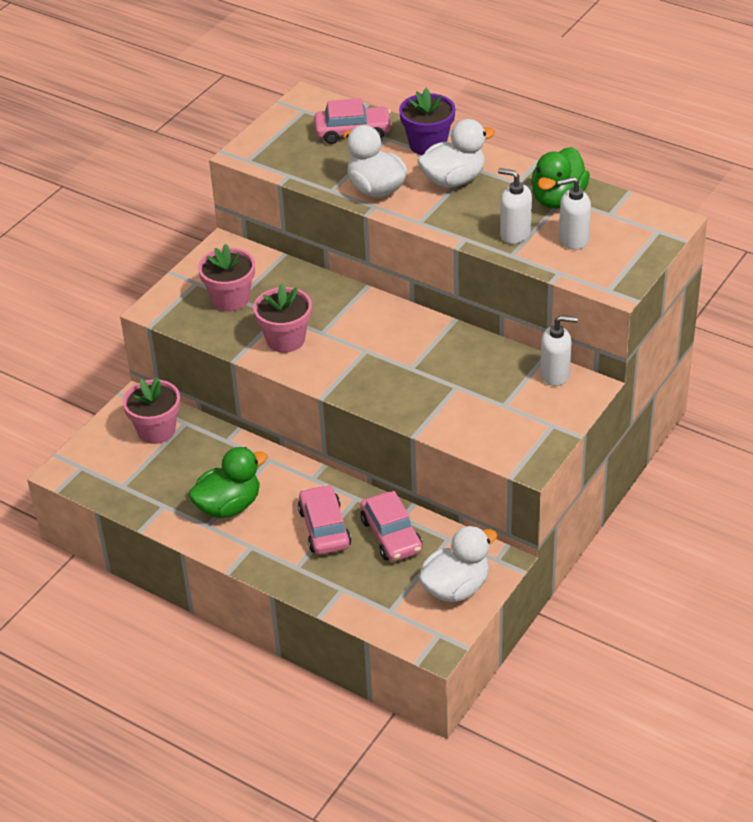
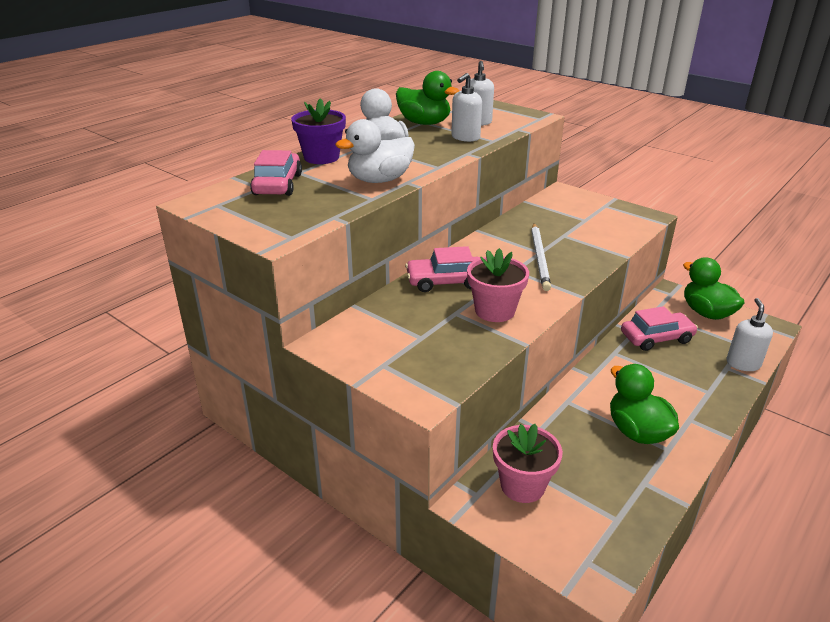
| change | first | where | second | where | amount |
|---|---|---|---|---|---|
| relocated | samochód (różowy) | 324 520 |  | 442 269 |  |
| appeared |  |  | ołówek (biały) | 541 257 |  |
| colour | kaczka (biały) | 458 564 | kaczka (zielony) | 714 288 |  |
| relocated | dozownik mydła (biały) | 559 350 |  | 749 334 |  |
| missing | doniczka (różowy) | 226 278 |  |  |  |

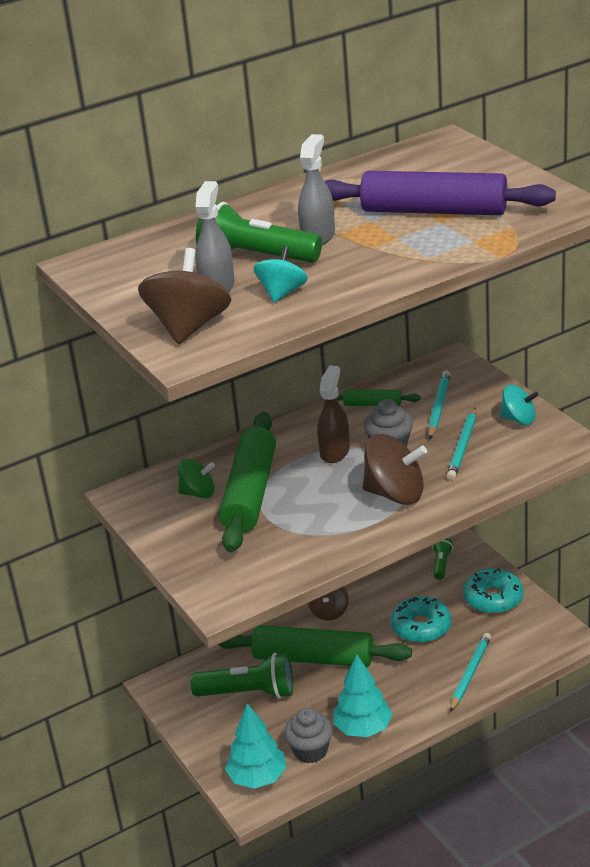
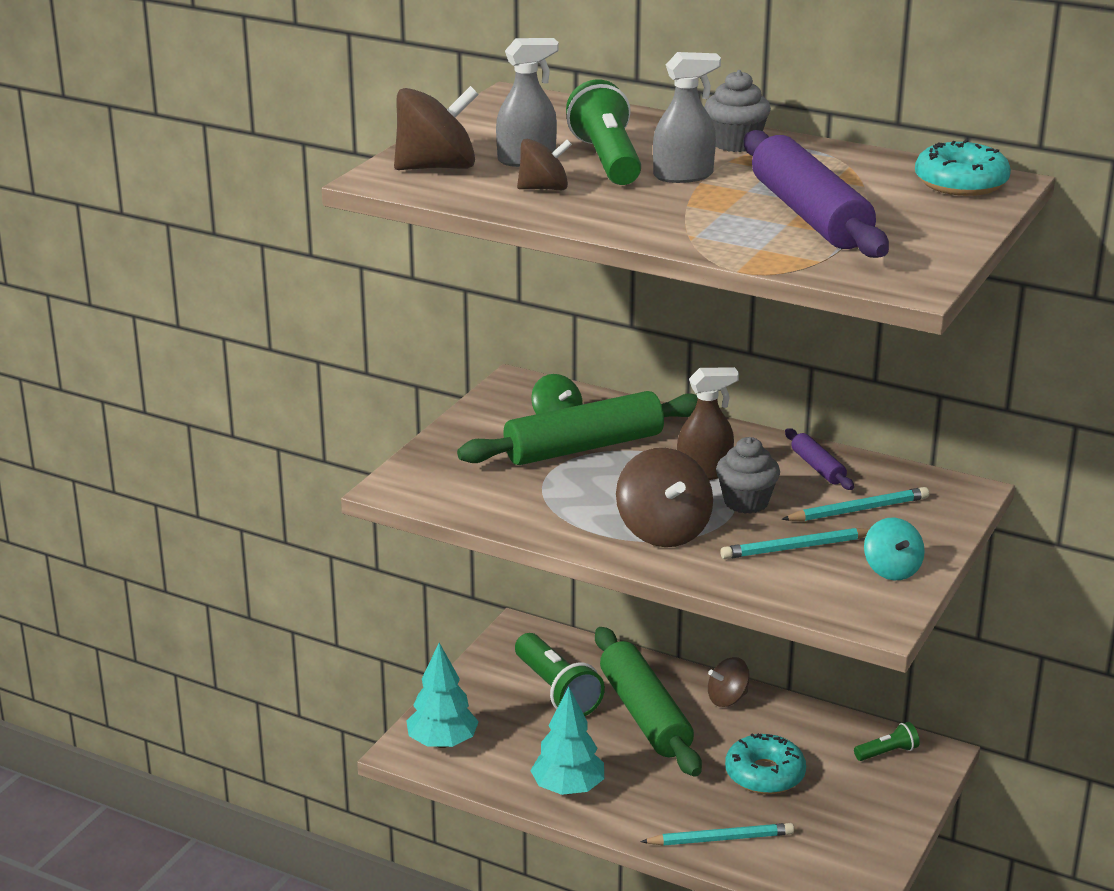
| change | first | where | second | where | amount |
|---|---|---|---|---|---|
| colour | bączek (turkusowy) | 280 274 | bączek (brązowy) | 544 164 |  |
| relocated | muffinka (szary) | 308 735 |  | 737 111 |  |
| colour | wałek do ciasta (zielony) | 378 398 | wałek do ciasta (fioletowy) | 819 459 |  |
| relocated | donut (turkusowy) | 493 591 |  | 963 167 |  |

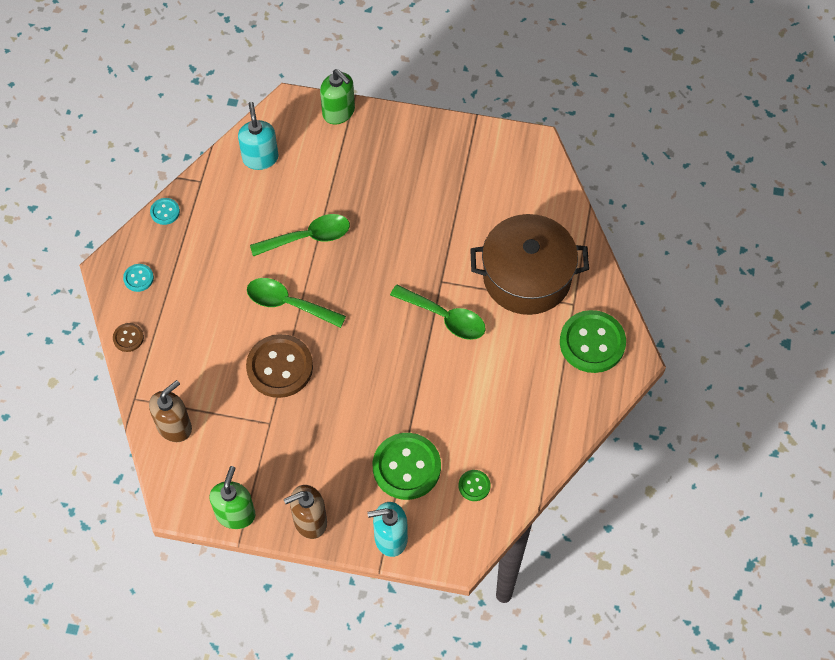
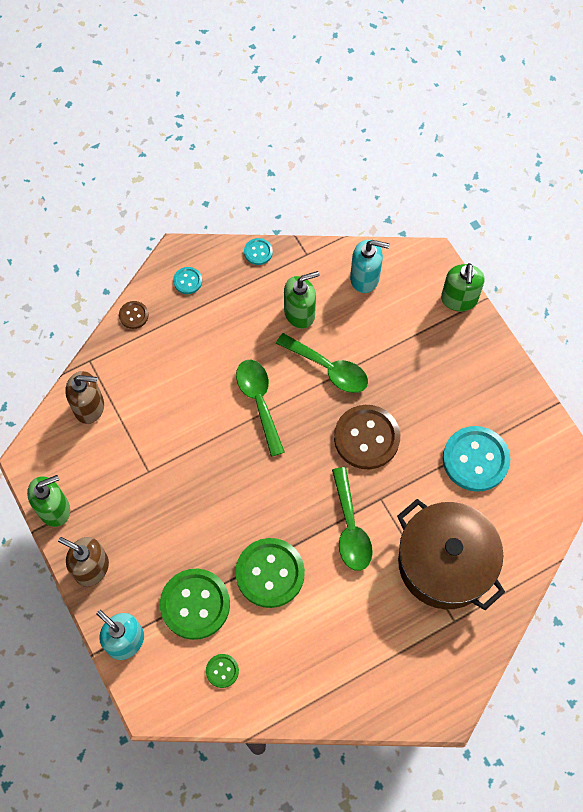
| change | first | where | second | where | amount |
|---|---|---|---|---|---|
| relocated | guzik (zielony) | 593 341 |  | 270 573 |  |
| appeared |  |  | dozownik mydła (zielony) | 301 300 |  |
| relocated | guzik (brązowy) | 279 366 |  | 367 437 |  |
| spun | dozownik mydła (turkusowy) | 258 136 |  | 369 266 | 60 degrees clockwise |
| appeared |  |  | guzik (turkusowy) | 476 459 |  |

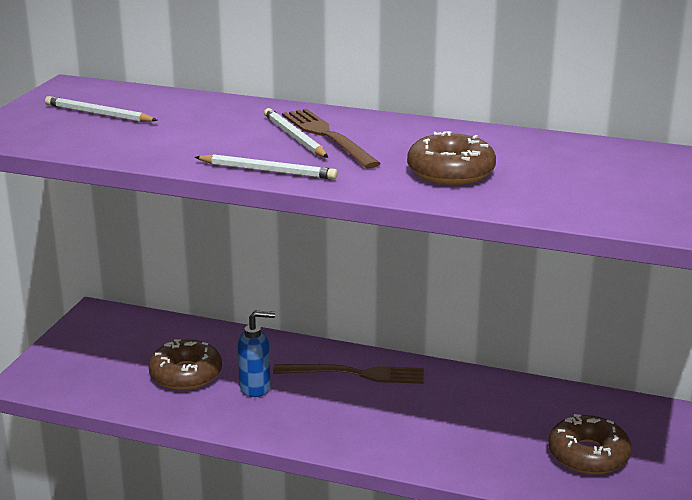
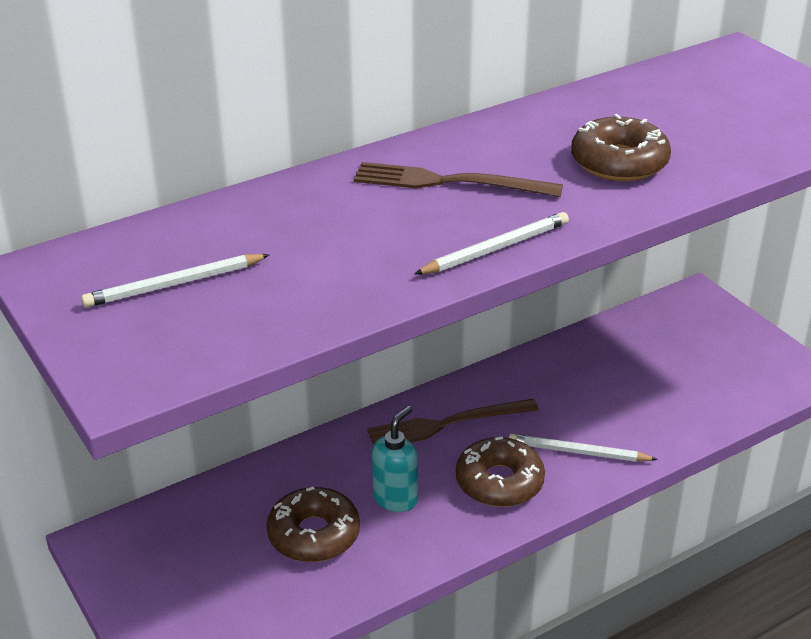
| change | first | where | second | where | amount |
|---|---|---|---|---|---|
| spun | widelec (brązowy) | 348 374 |  | 453 421 | 150 degrees counterclockwise |
| colour | dozownik mydła (niebieski) | 256 354 | dozownik mydła (turkusowy) | 395 459 |  |
| relocated | donut (brązowy) | 590 444 |  | 500 472 |  |
| relocated | ołówek (biały) | 296 133 |  | 583 448 |  |

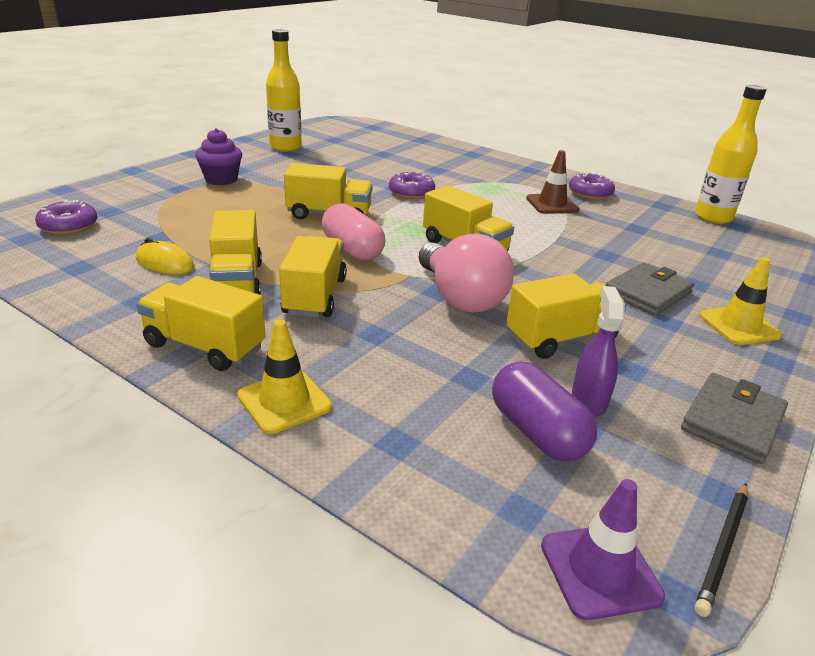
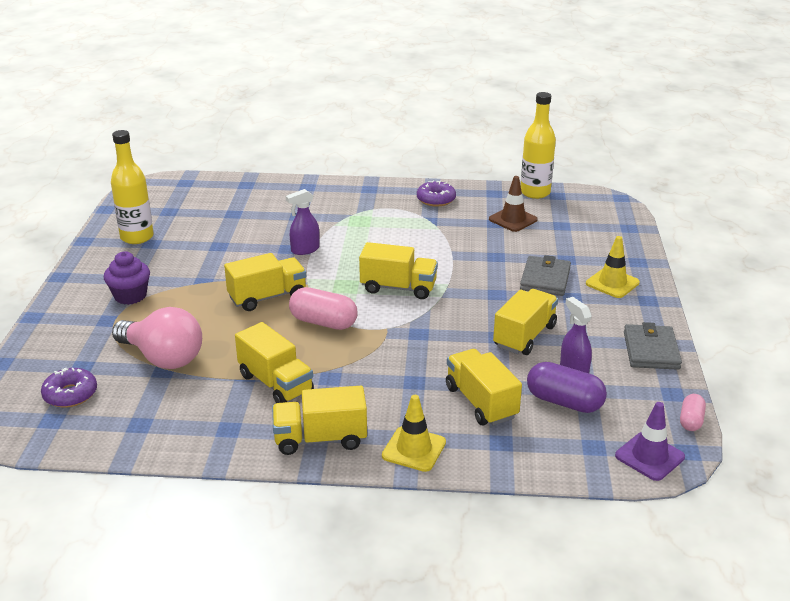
| change | first | where | second | where | amount |
|---|---|---|---|---|---|
| relocated | żarówka (różowy) | 466 273 |  | 157 338 |  |
| exchanged | donut (fioletowy) | 412 185 | spryskiwacz (fioletowy) | 302 222 |  |
| relocated | ciężarówka (żółty) | 313 277 |  | 484 387 |  |
| relocated | pachołek (brązowy) | 553 182 |  | 513 204 |  |
| exchanged | ołówek (czarny) | 721 550 | kapsułka (różowy) | 693 412 |  |
| missing | myszka (żółty) | 165 256 |  |  |  |

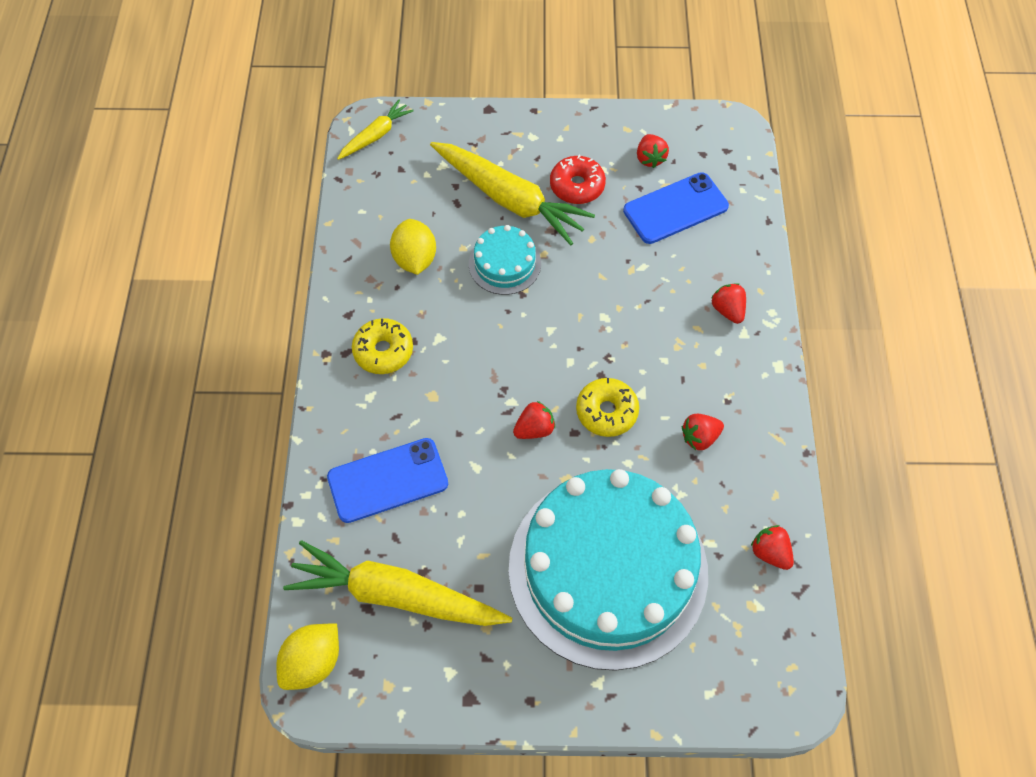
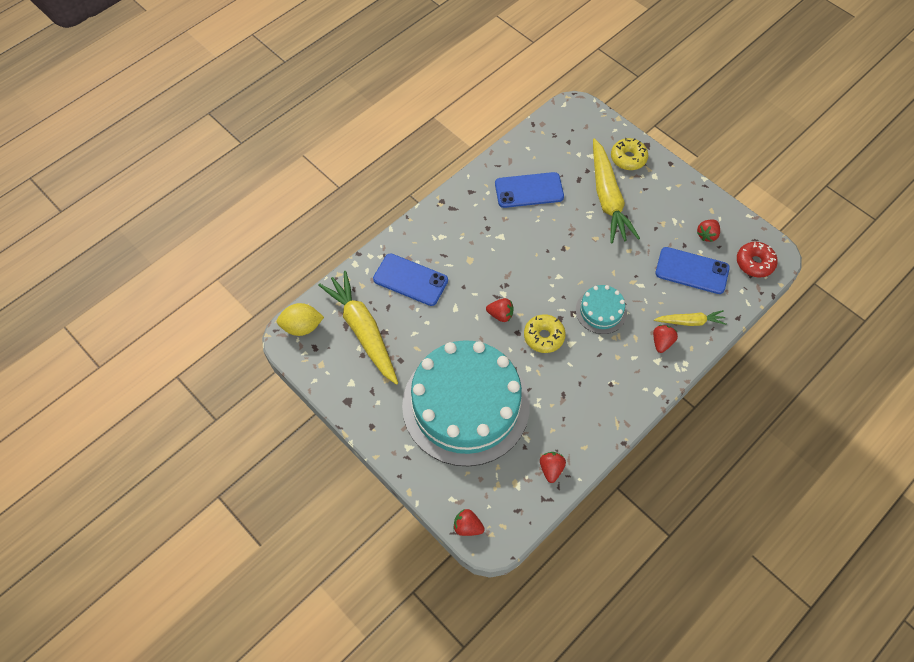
| change | first | where | second | where | amount |
|---|---|---|---|---|---|
| relocated | truskawka (czerwony) | 703 432 |  | 469 522 |  |
| exchanged | cytryna (żółty) | 413 247 | telefon (niebieski) | 529 190 |  |
| relocated | tort (turkusowy) | 505 260 |  | 601 309 |  |
| relocated | donut (żółty) | 382 346 |  | 629 154 |  |
| relocated | marchewka (żółty) | 375 130 |  | 690 318 |  |
| relocated | donut (czerwony) | 578 179 |  | 757 260 |  |

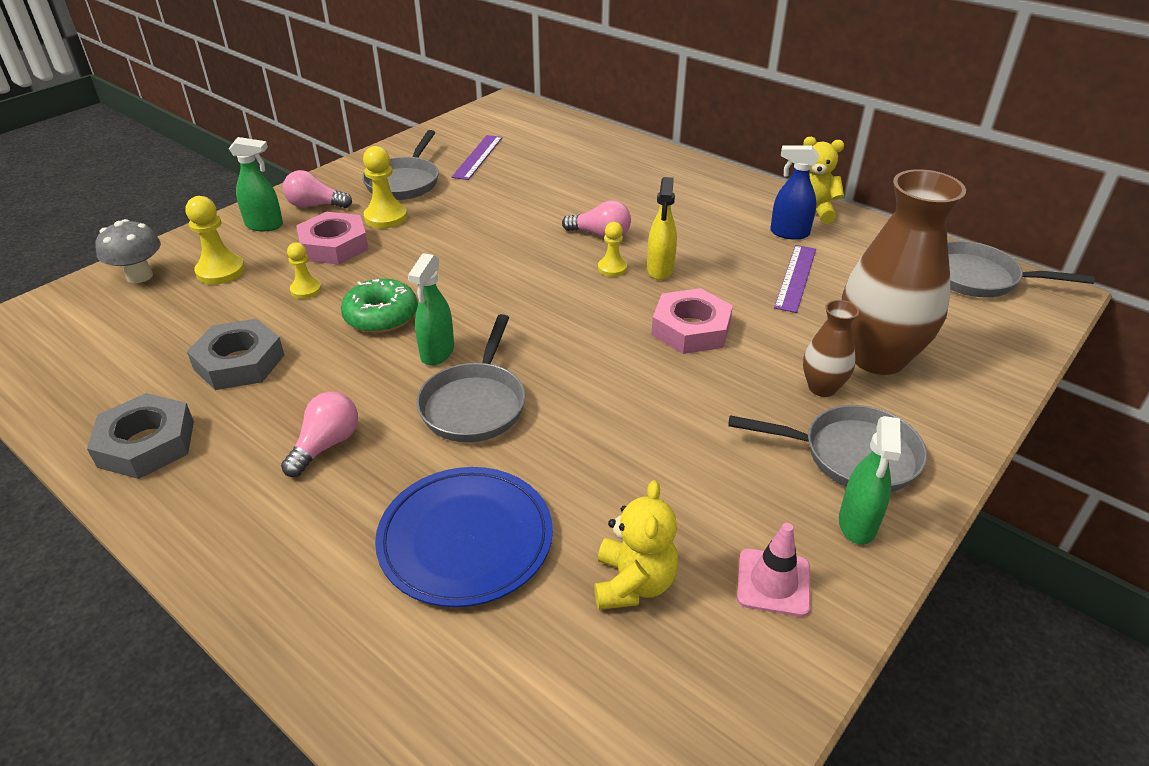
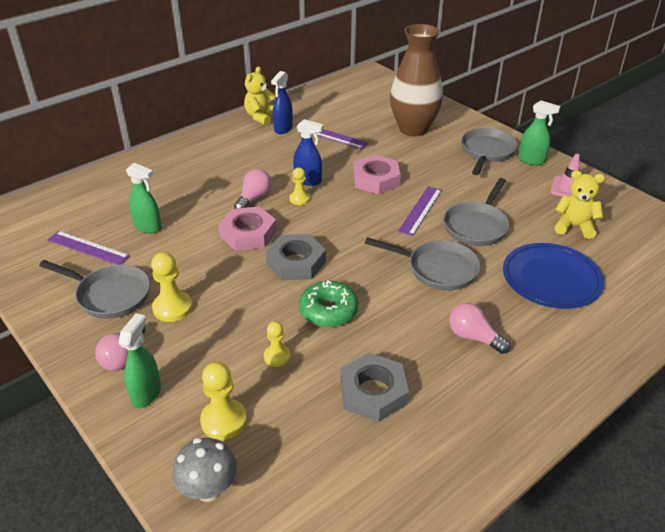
| change | first | where | second | where | amount |
|---|---|---|---|---|---|
| relocated | spryskiwacz (zielony) | 431 309 |  | 144 198 |  |
| relocated | nakrętka (różowy) | 332 238 |  | 248 228 |  |
| relocated | nakrętka (szary) | 140 436 |  | 296 257 |  |
| colour | spryskiwacz (żółty) | 662 228 | spryskiwacz (niebieski) | 308 152 |  |
| appeared |  |  | linijka (fioletowy) | 420 211 |  |
| relocated | patelnia (szary) | 1021 269 |  | 476 212 |  |
| missing | wazon (brązowy) | 831 348 |  |  |  |

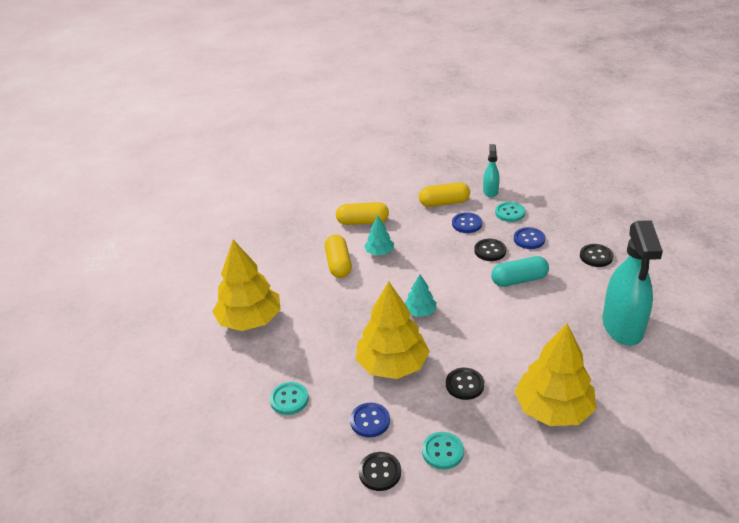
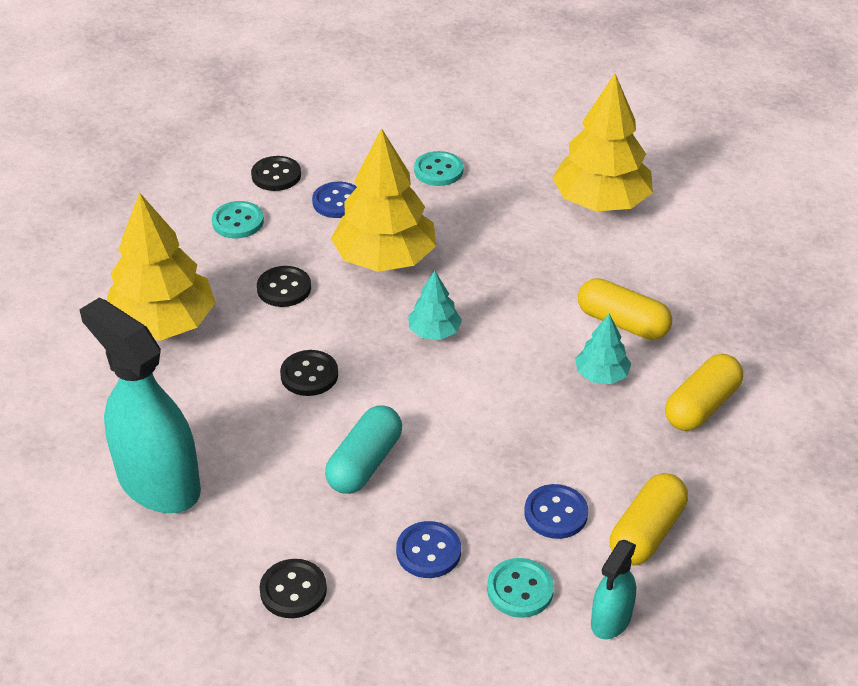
| change | first | where | second | where | amount |
|---|---|---|---|---|---|
| relocated | guzik (czarny) | 490 250 |  | 309 373 |  |
| spun | spryskiwacz (turkusowy) | 491 171 |  | 613 589 | 75 degrees clockwise |

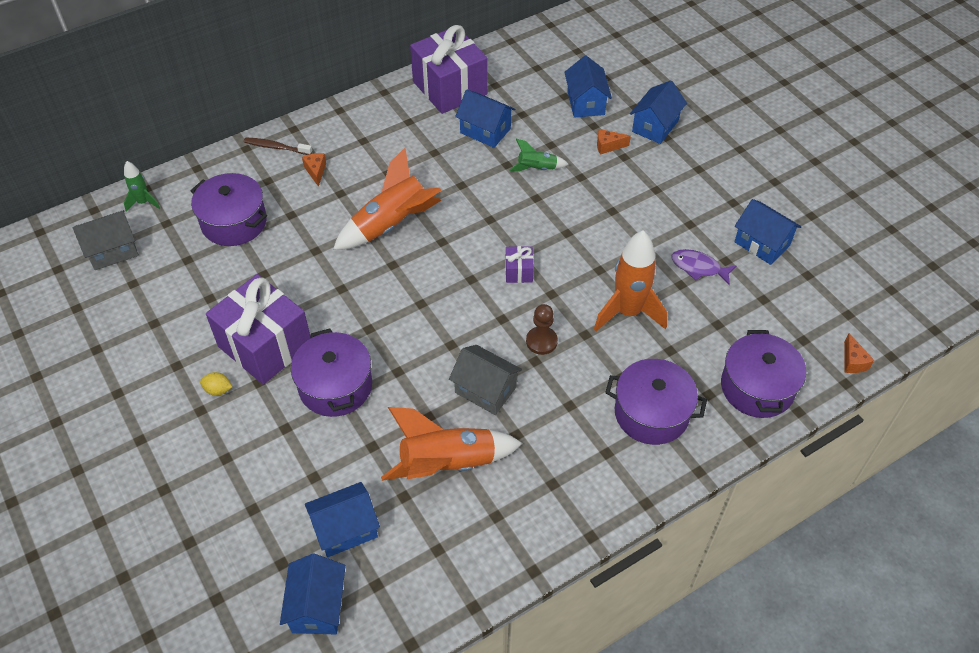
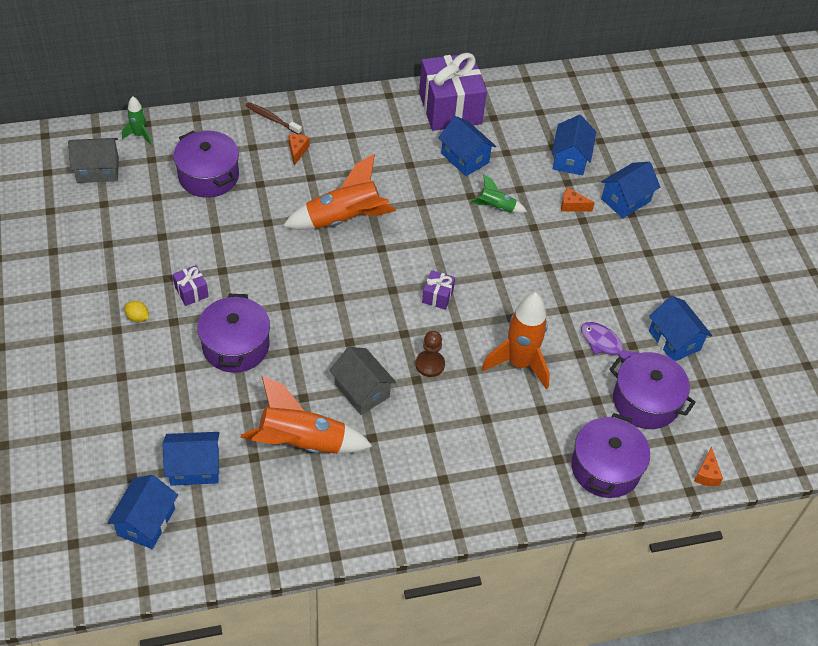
| change | first | where | second | where | amount |
|---|---|---|---|---|---|
| size | prezent (fioletowy) | 258 329 |  | 191 285 | x0.43 |
| relocated | garnek (fioletowy) | 656 402 |  | 652 390 |  |

